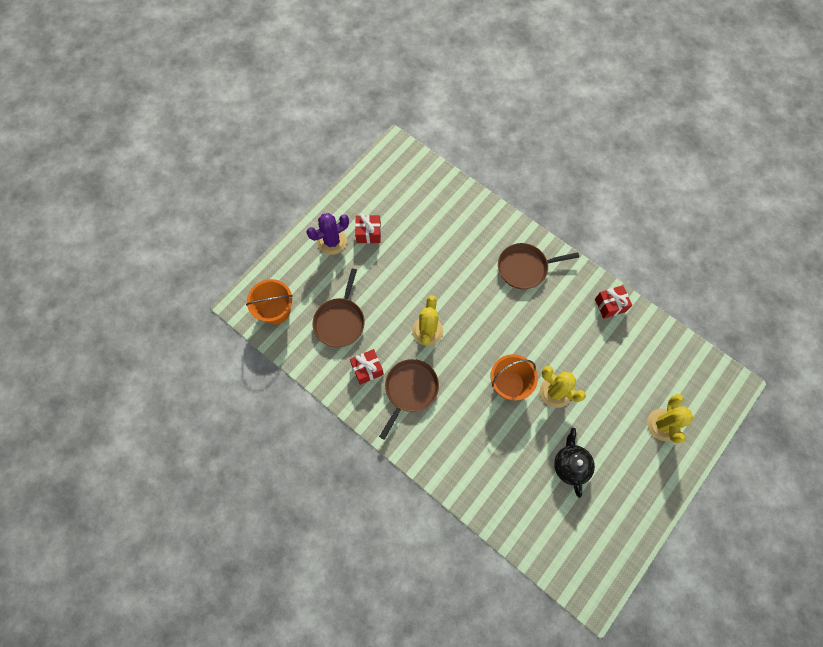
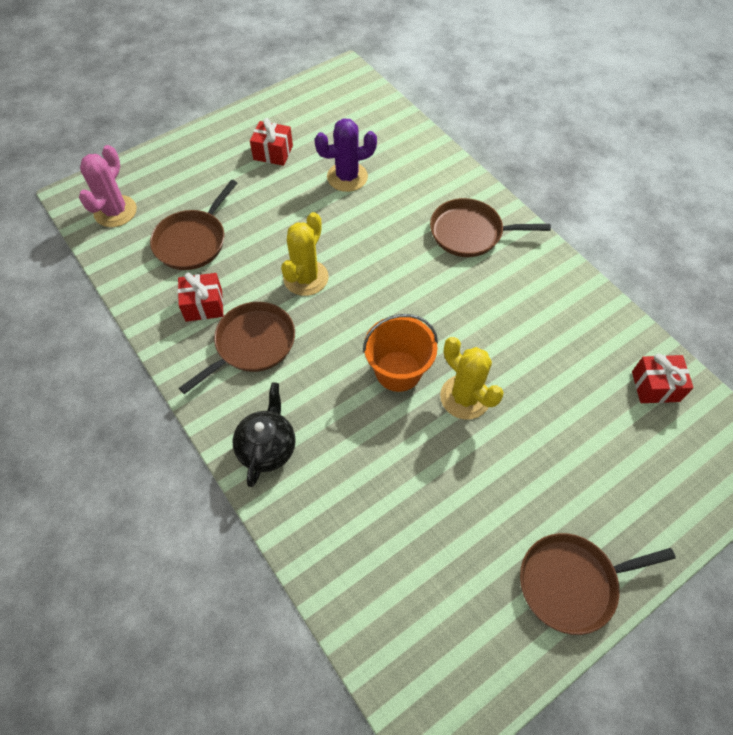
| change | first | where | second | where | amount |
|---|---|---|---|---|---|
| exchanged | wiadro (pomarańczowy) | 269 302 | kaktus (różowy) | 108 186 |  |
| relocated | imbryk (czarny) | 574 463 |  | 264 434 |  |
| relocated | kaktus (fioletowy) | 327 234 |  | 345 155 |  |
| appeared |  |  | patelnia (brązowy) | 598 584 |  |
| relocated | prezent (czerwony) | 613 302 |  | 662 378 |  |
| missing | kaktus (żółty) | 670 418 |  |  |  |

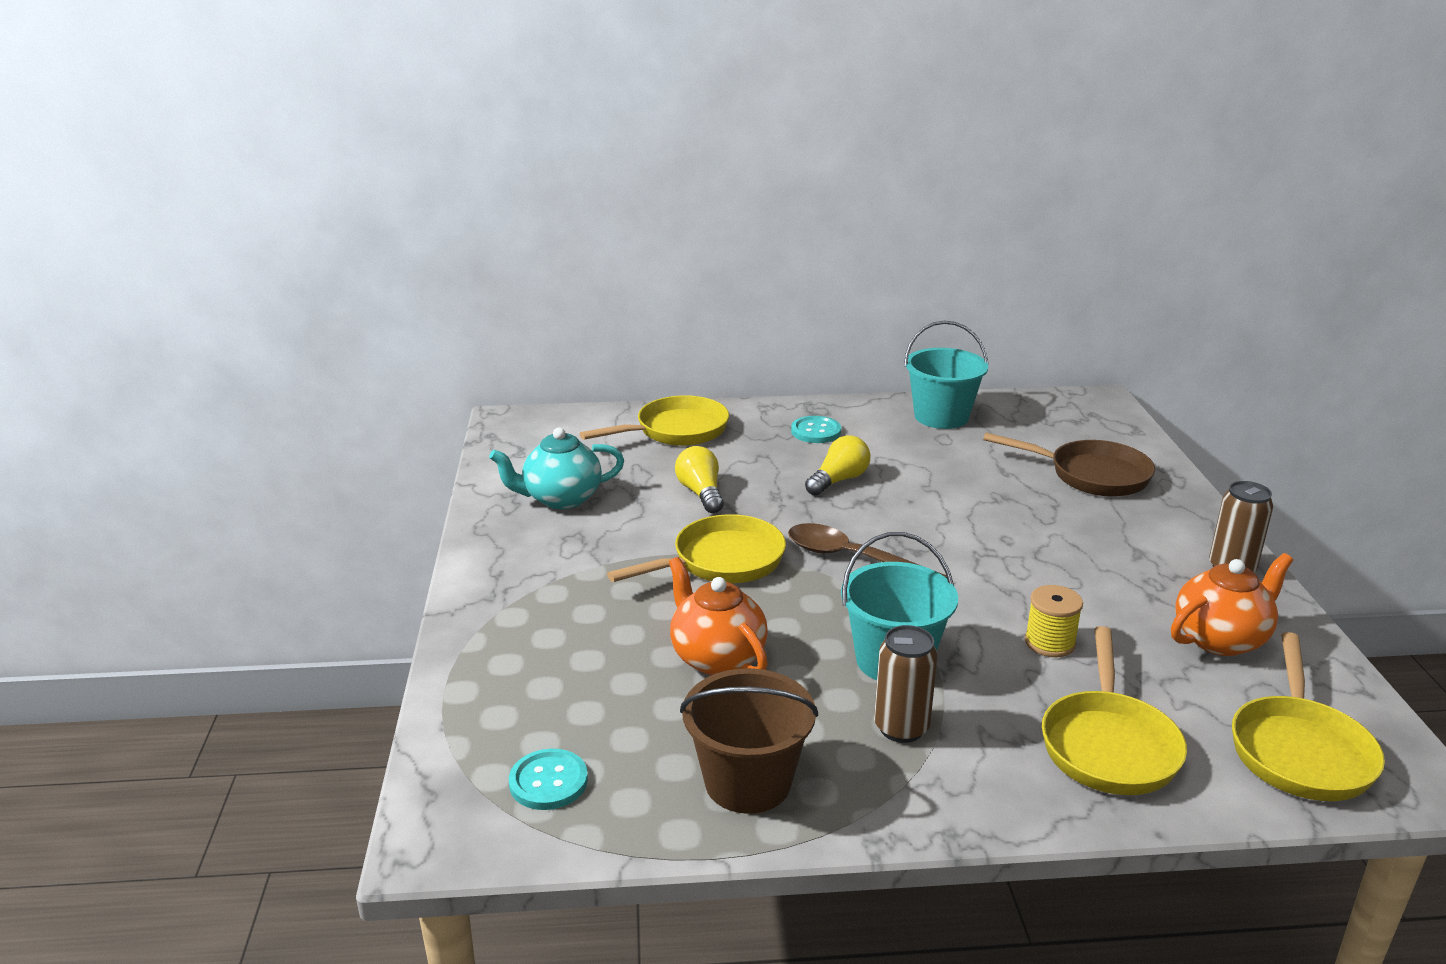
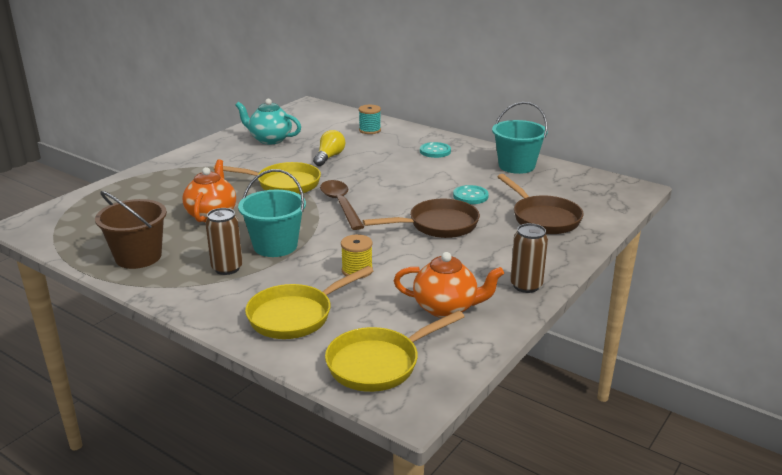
| change | first | where | second | where | amount |
|---|---|---|---|---|---|
| exchanged | patelnia (żółty) | 654 420 | szpulka (turkusowy) | 370 119 |  |
| appeared |  |  | patelnia (brązowy) | 421 218 |  |
| relocated | guzik (turkusowy) | 548 779 |  | 471 194 |  |
| missing | żarówka (żółty) | 837 465 |  |  |  |

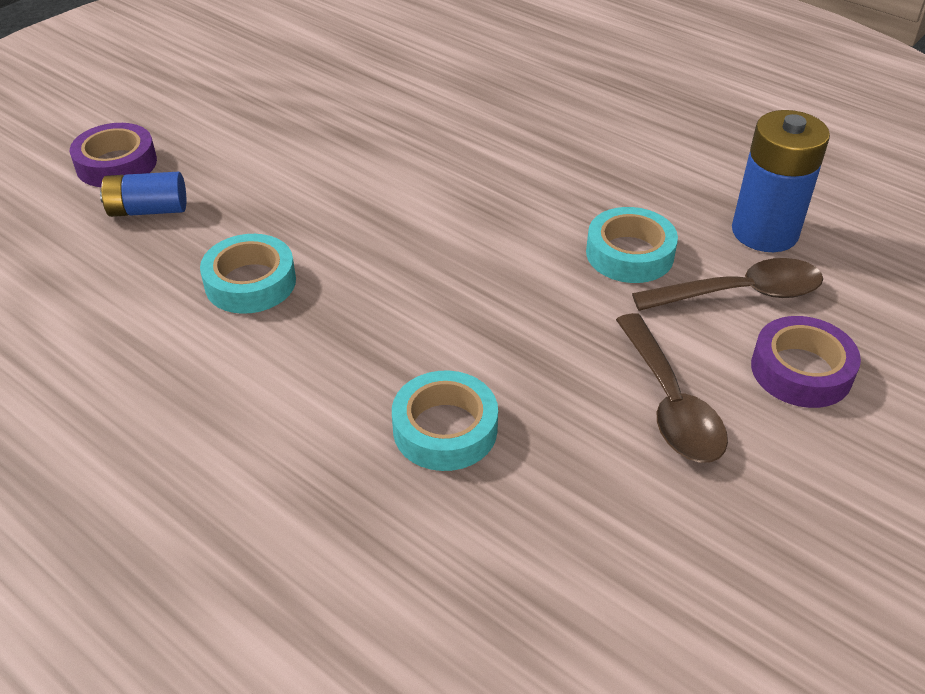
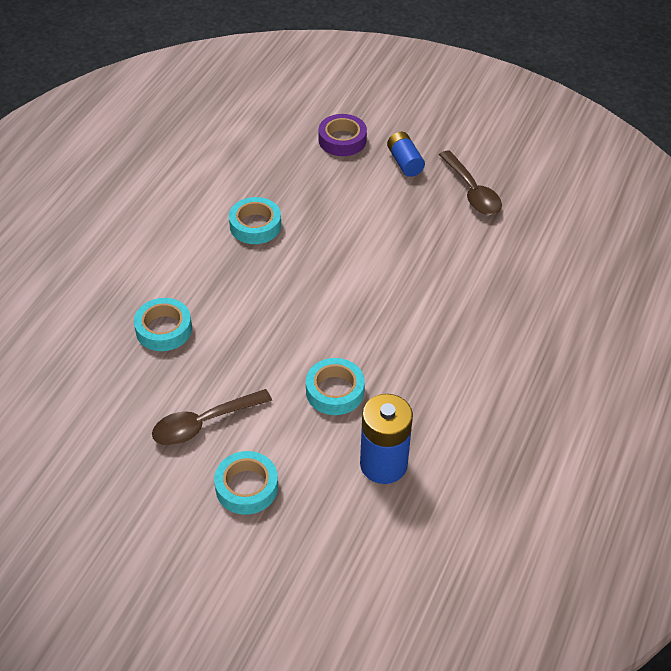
| change | first | where | second | where | amount |
|---|---|---|---|---|---|
| colour | taśma klejąca (fioletowy) | 806 362 | taśma klejąca (turkusowy) | 246 483 |  |
| relocated | bateria (niebieski) | 143 194 |  | 406 154 |  |
| relocated | łyżka (brązowy) | 727 284 |  | 470 182 |  |

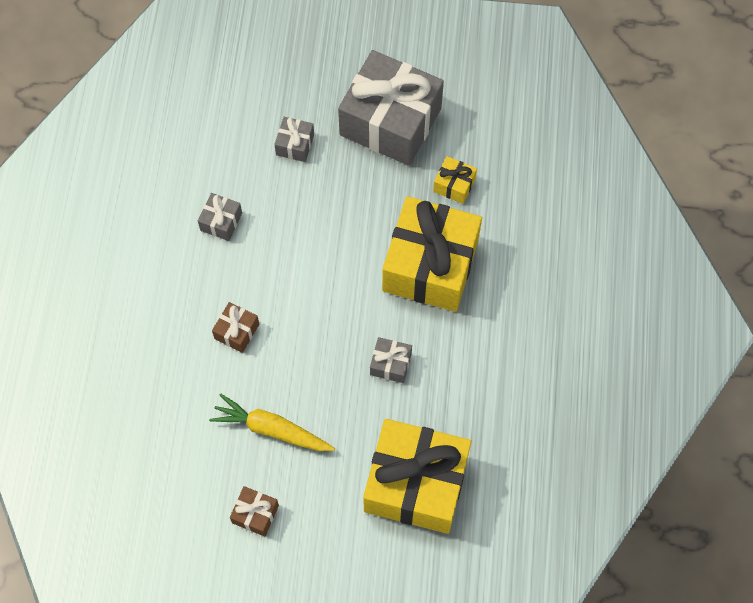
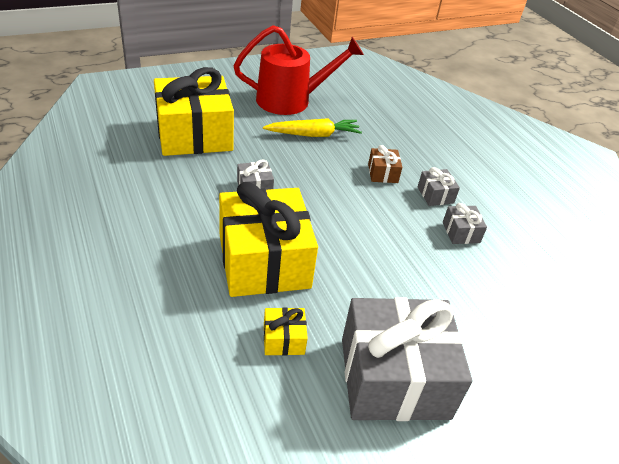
| change | first | where | second | where | amount |
|---|---|---|---|---|---|
| exchanged | prezent (brązowy) | 254 511 | konewka (czerwony) | 298 70 |  |
| relocated | prezent (szary) | 294 139 |  | 439 186 |  |

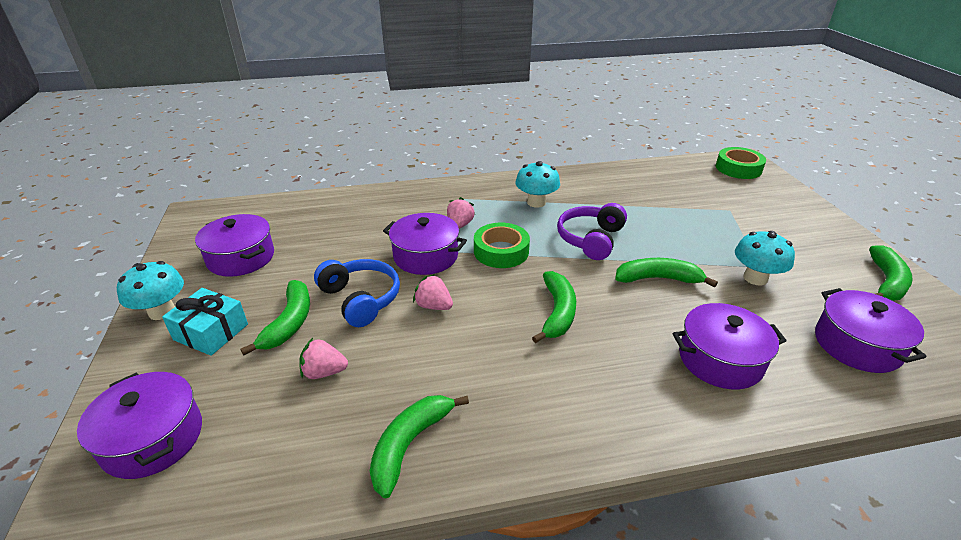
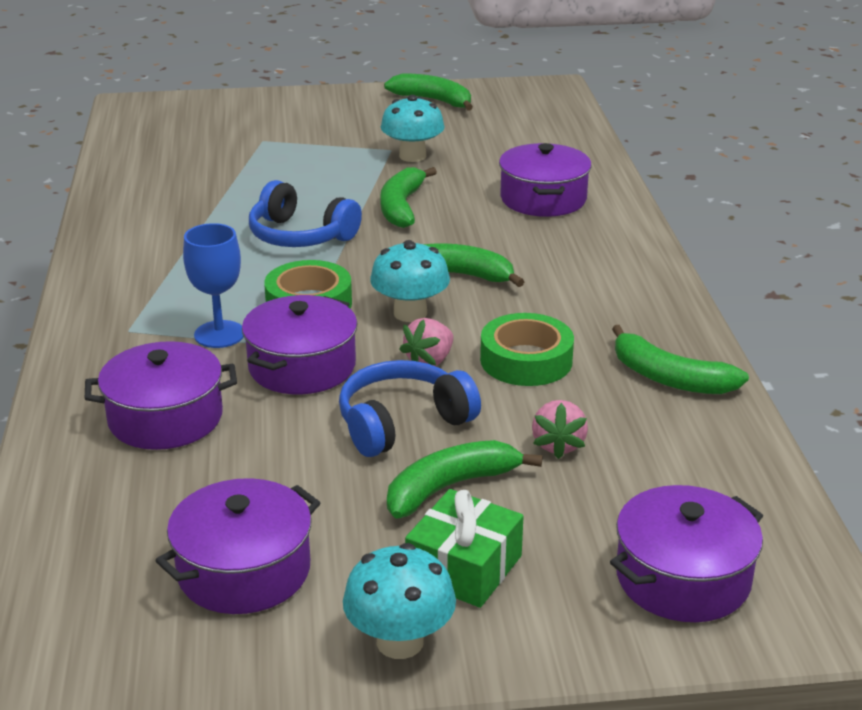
| change | first | where | second | where | amount |
|---|---|---|---|---|---|
| relocated | garnek (fioletowy) | 870 330 |  | 161 395 |  |
| exchanged | truskawka (różowy) | 461 213 | kielich (niebieski) | 213 285 |  |
| colour | słuchawki (fioletowy) | 592 231 | słuchawki (niebieski) | 305 213 |  |
| relocated | grzyb (turkusowy) | 537 184 |  | 410 281 |  |
| spun | banan (zielony) | 275 317 |  | 465 479 | 45 degrees counterclockwise |
| colour | prezent (turkusowy) | 205 322 | prezent (zielony) | 464 548 |  |
| relocated | taśma klejąca (zielony) | 741 163 |  | 527 349 |  |

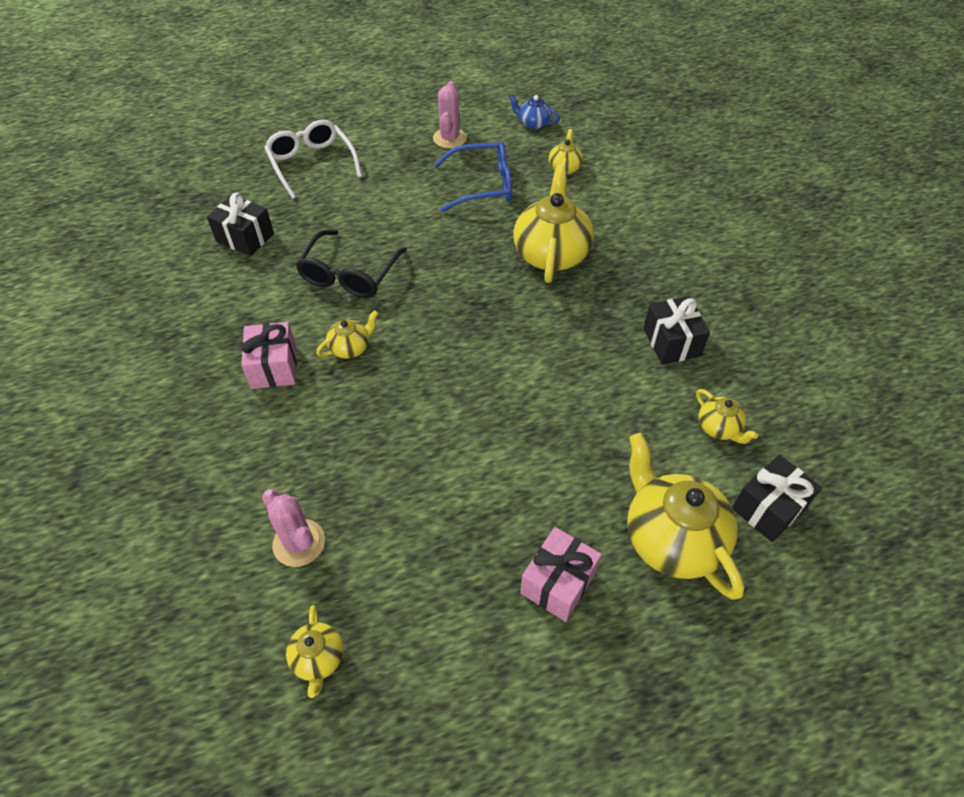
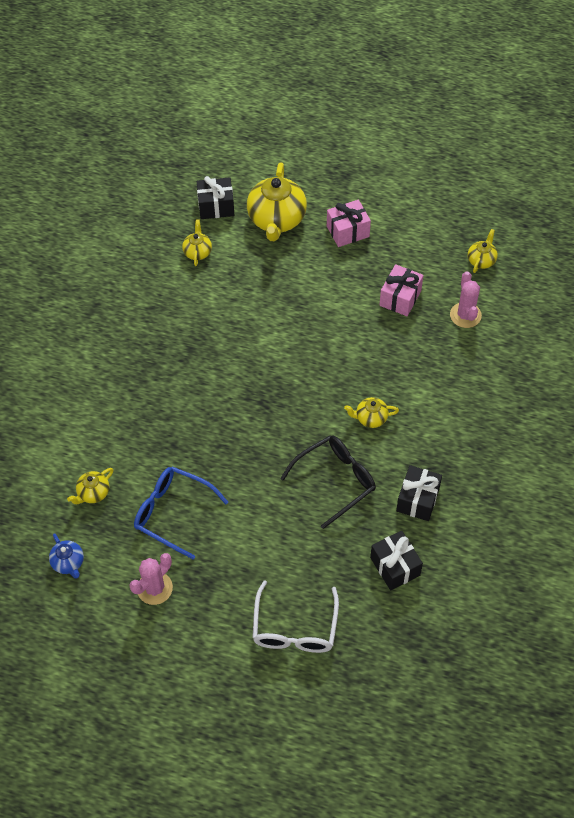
| change | first | where | second | where | amount |
|---|---|---|---|---|---|
| relocated | prezent (różowy) | 269 355 |  | 401 290 |  |
| relocated | prezent (czarny) | 676 330 |  | 419 493 |  |
| missing | imbryk (żółty) | 554 224 |  |  |  |

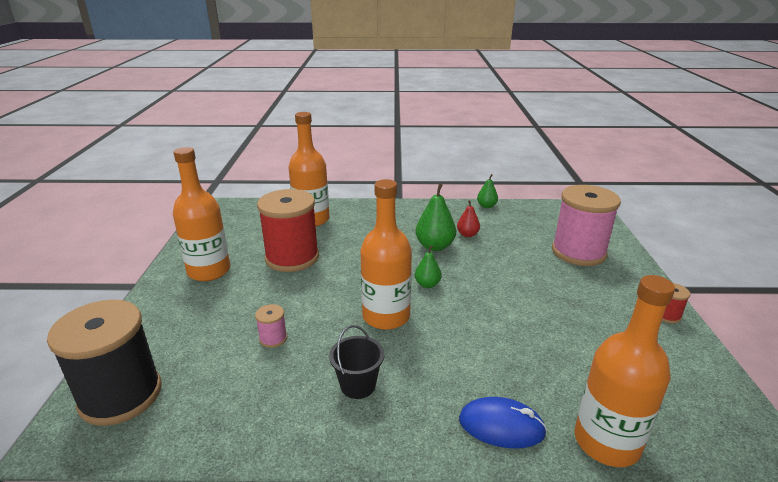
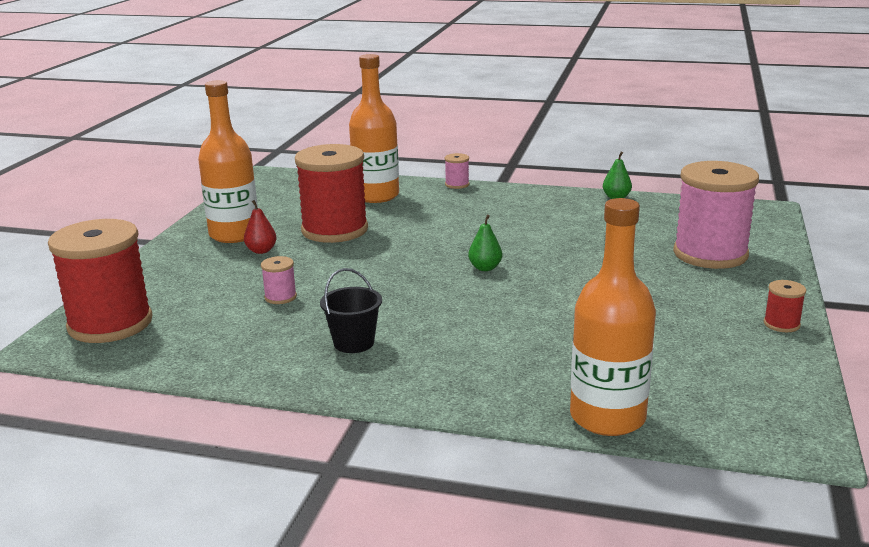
| change | first | where | second | where | amount |
|---|---|---|---|---|---|
| colour | szpulka (czarny) | 104 363 | szpulka (czerwony) | 100 281 |  |
| relocated | gruszka (czerwony) | 468 218 |  | 260 227 |  |
| appeared |  |  | szpulka (różowy) | 457 171 |  |
| missing | butelka (pomarańczowy) | 386 254 |  |  |  |
| missing | gruszka (zielony) | 436 217 |  |  |  |
| missing | myszka (niebieski) | 503 423 |  |  |  |

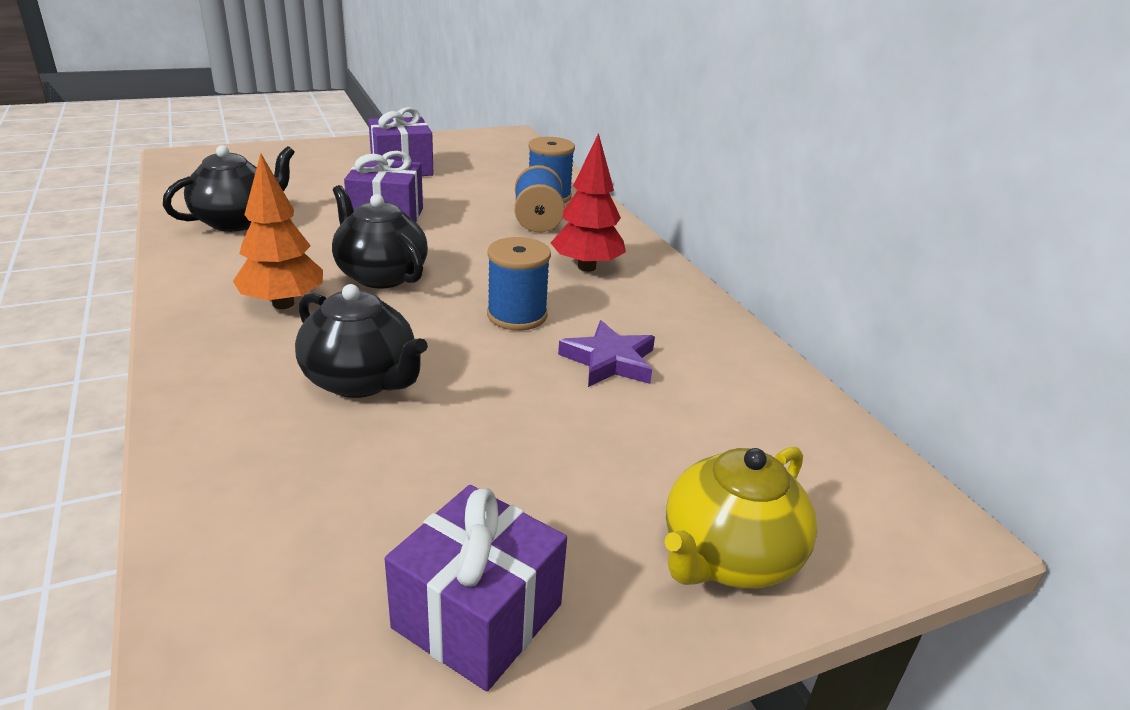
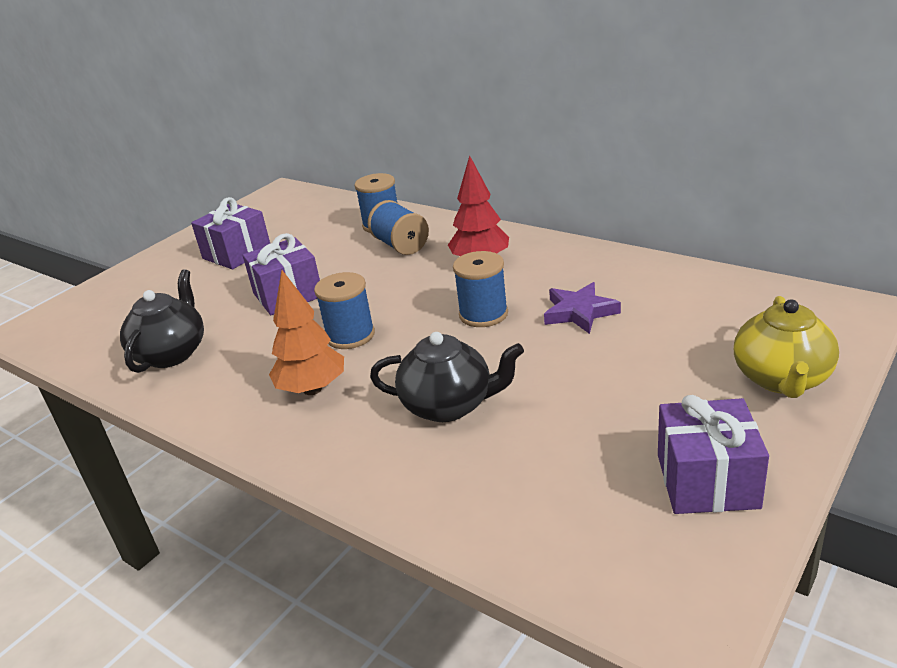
| change | first | where | second | where | amount |
|---|---|---|---|---|---|
| exchanged | imbryk (czarny) | 380 237 | szpulka (niebieski) | 344 310 |  |

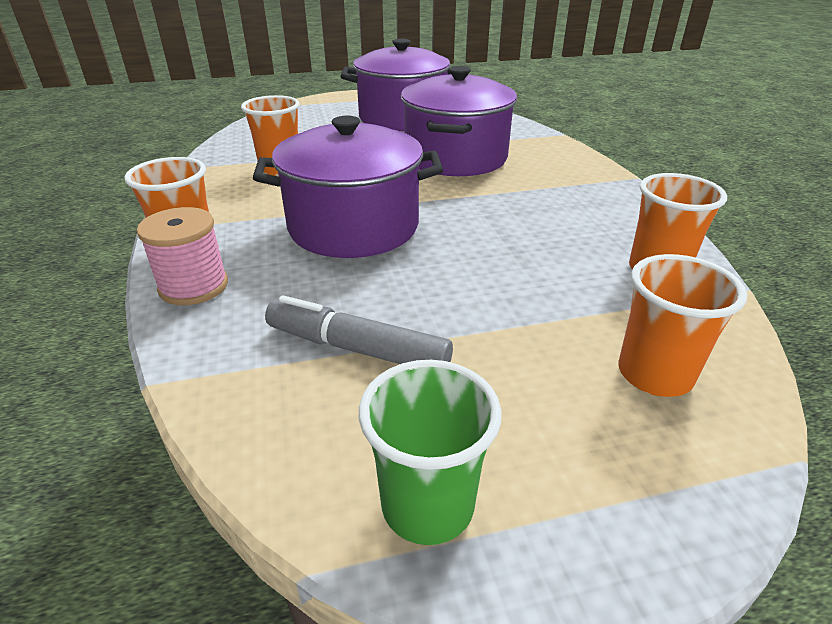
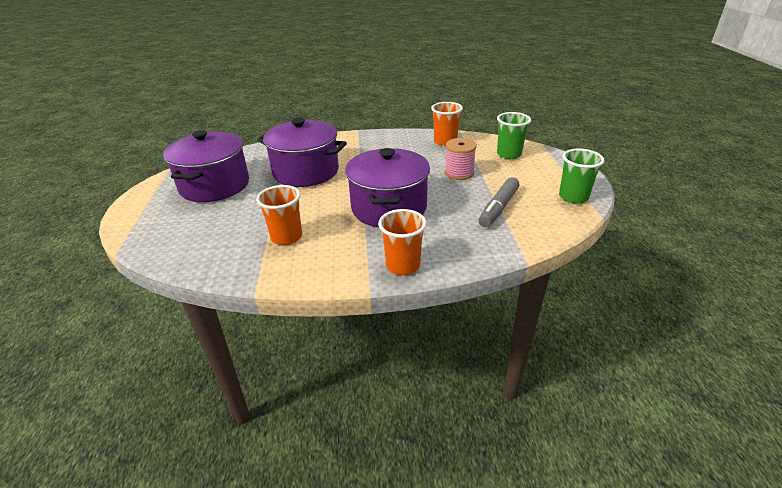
| change | first | where | second | where | amount |
|---|---|---|---|---|---|
| relocated | szpulka (różowy) | 182 256 |  | 461 159 |  |
| colour | szklanka (pomarańczowy) | 683 325 | szklanka (zielony) | 514 135 |  |

